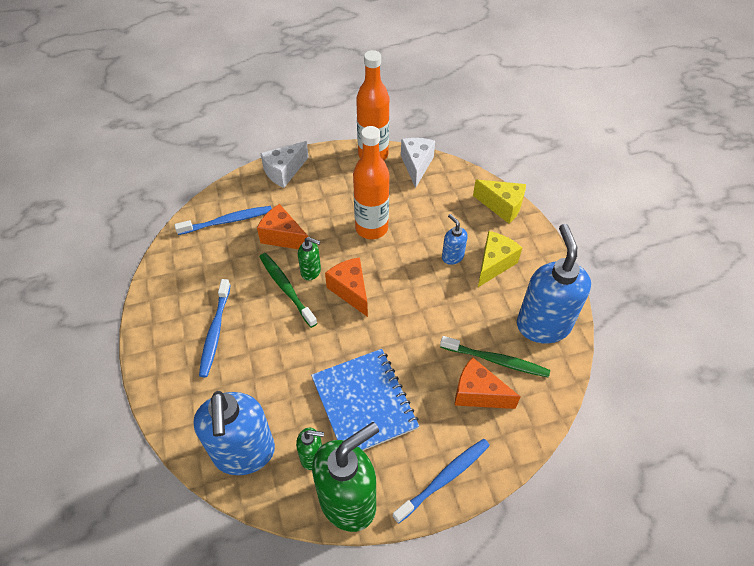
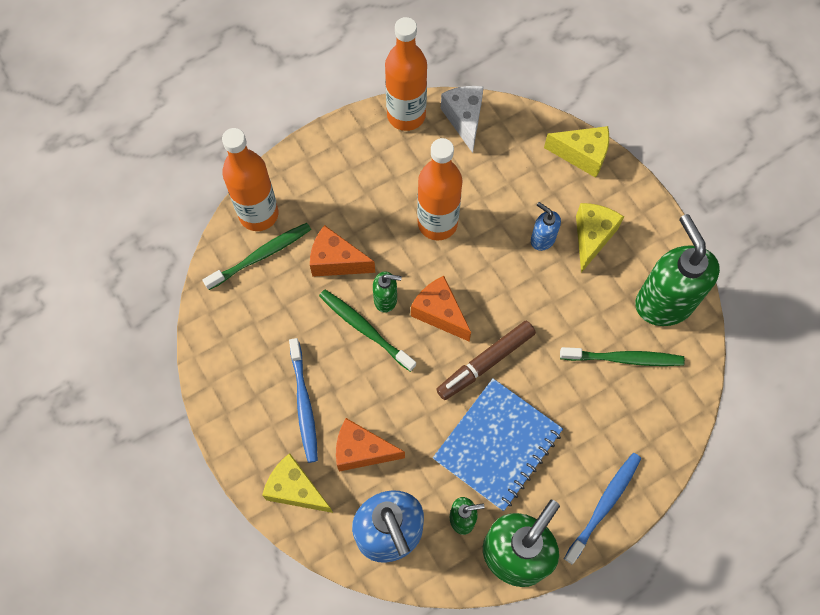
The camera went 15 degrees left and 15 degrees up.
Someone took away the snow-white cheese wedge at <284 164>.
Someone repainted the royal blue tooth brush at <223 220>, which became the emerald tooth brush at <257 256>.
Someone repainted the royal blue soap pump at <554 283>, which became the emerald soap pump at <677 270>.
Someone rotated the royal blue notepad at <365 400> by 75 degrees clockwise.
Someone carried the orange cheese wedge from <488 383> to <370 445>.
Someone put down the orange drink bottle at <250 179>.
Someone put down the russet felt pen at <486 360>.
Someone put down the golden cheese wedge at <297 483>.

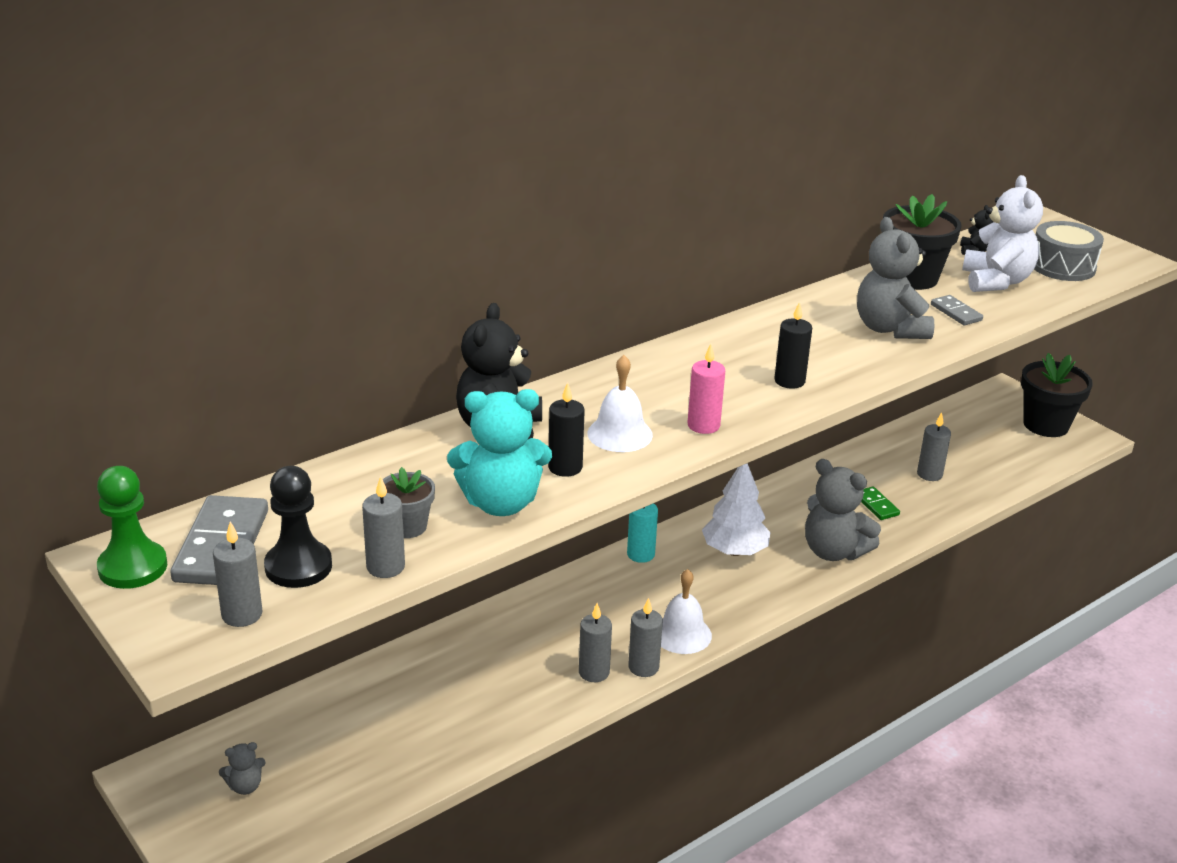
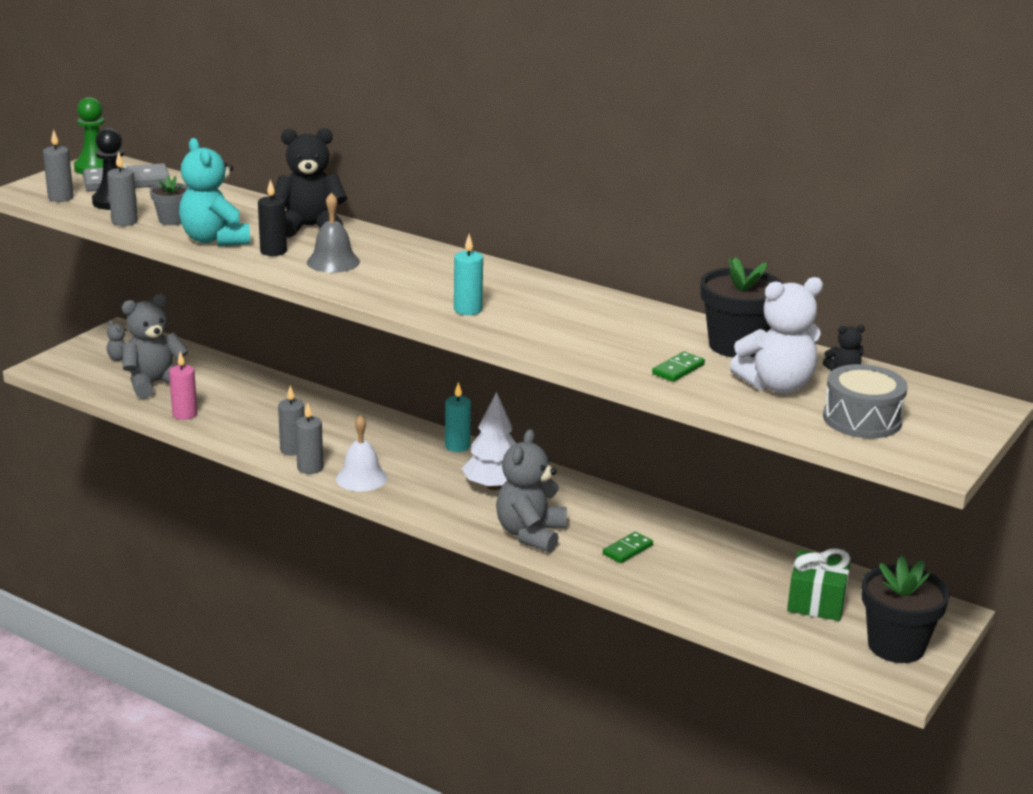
The camera went 70 degrees right and 5 degrees down.
Someone carried the gray teddy from <895 278> to <155 346>.
Someone repainted the gray domino tile at <957 310>, which became the emerald domino tile at <678 366>.
Someone repainted the ebony pillar candle at <793 345>, which became the turquoise pillar candle at <468 274>.
Someone carried the pink pillar candle from <706 389> to <183 386>.
Someone repainted the snow-white school bell at <620 403>, which became the gray school bell at <333 232>.
Someone took away the gray pillar candle at <934 446>.
Someone put down the emerald wrapped gift at <819 584>.

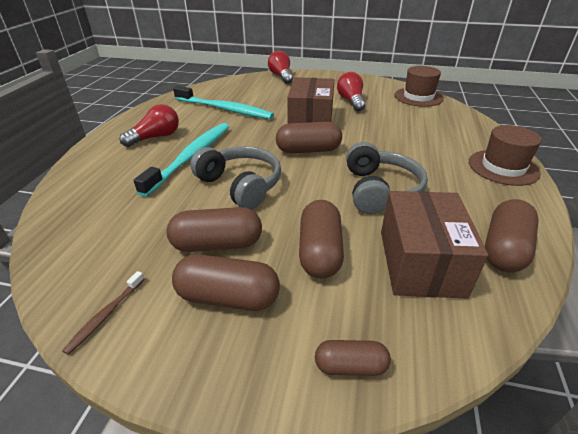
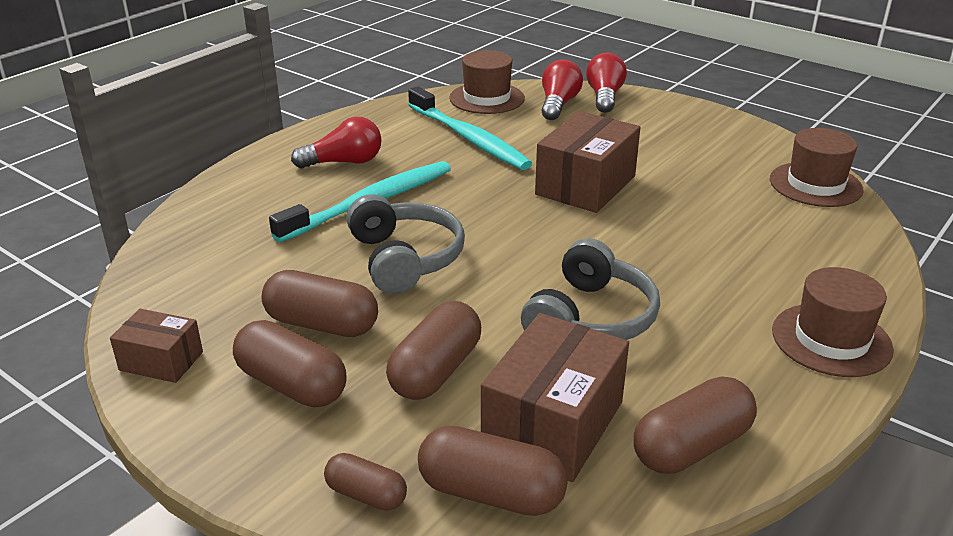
The camera went 25 degrees right and 5 degrees down.
Someone carried the crimson light bulb from <351 91> to <562 89>.
Someone carried the russet capsule from <309 137> to <493 471>.
Someone swapped the russet tooth brush at <103 313> for the russet package at <156 346>.
Someone put down the russet top hat at <487 82>.

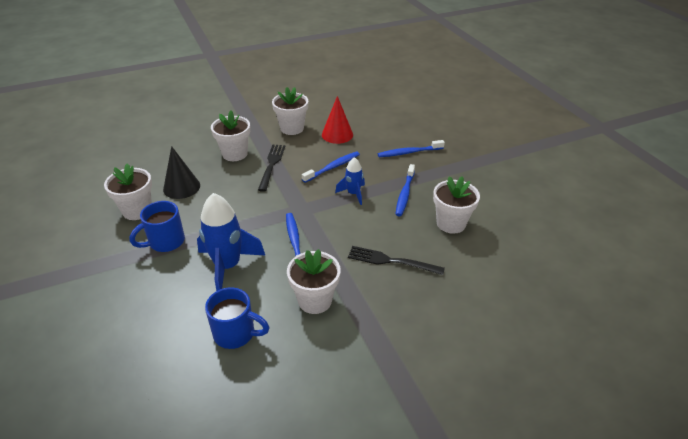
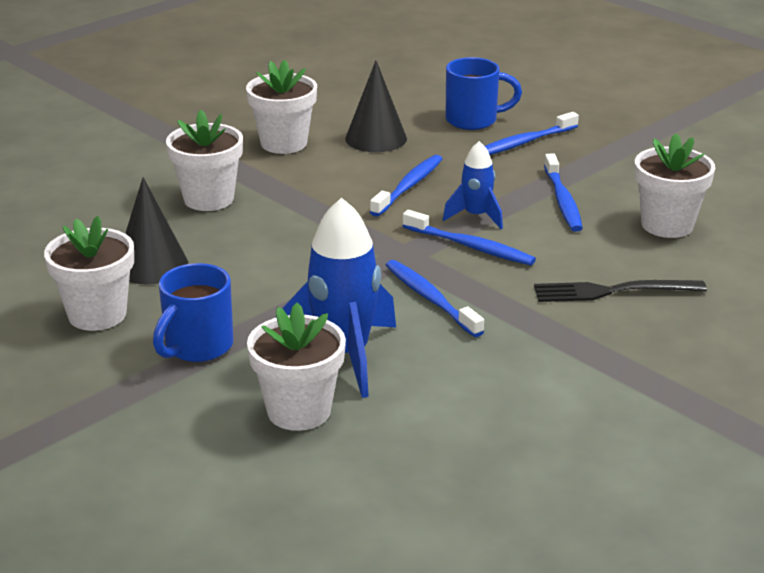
The camera went 20 degrees left and 10 degrees down.
Someone repainted the crimson cone shape at <337 120>, which became the ebony cone shape at <376 106>.
Someone took away the ebony table fork at <271 168>.
Someone carried the snow-white potted plant from <314 281> to <296 367>.
Someone carried the royal blue tea mug from <237 318> to <484 93>.
Someone put down the royal blue tooth brush at <469 237>.

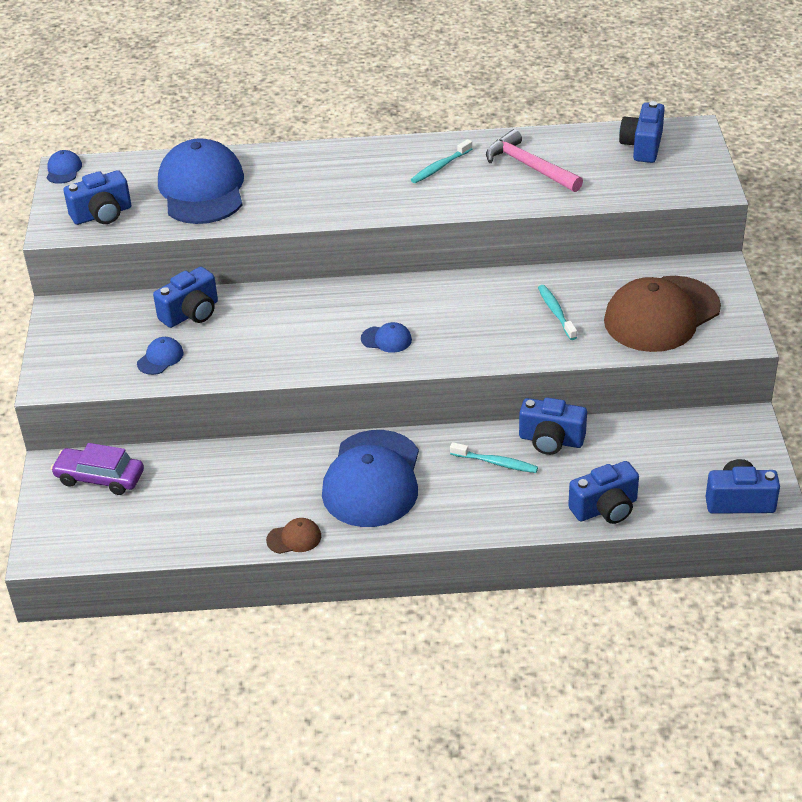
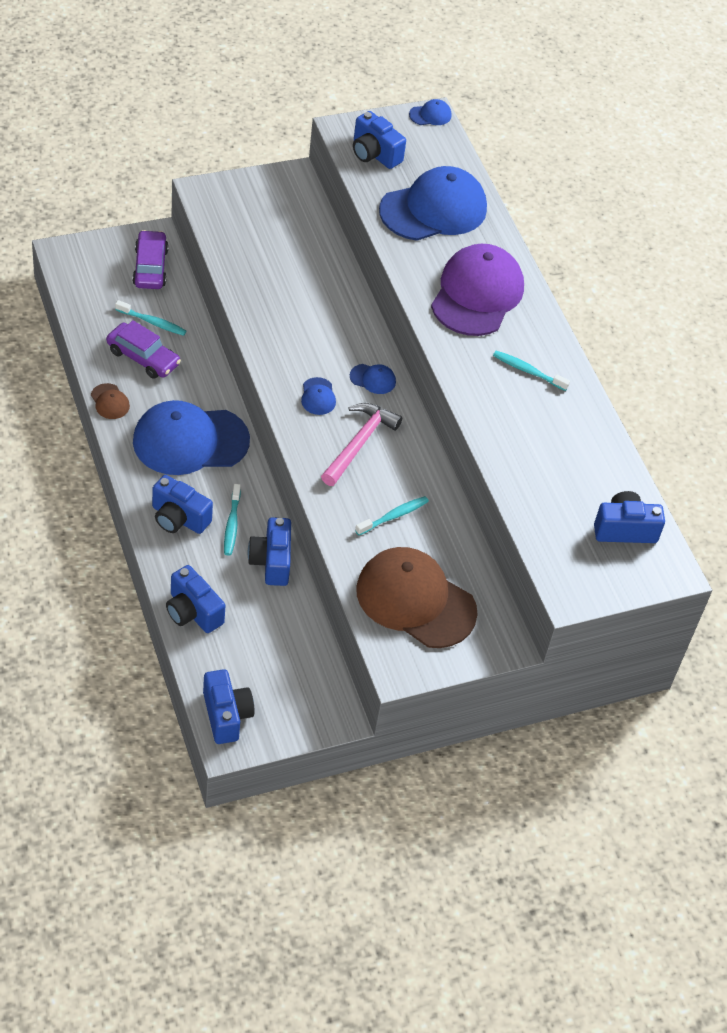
The camera went 65 degrees right and 10 degrees up.
Someone carried the pink hammer from <534 160> to <361 444>.
Someone carried the royal blue photo camera from <185 297> to <182 504>.
Someone carried the royal blue cap from <160 356> to <373 379>.
Someone put down the royal purple cap at <477 290>.
Someone put down the turquoise tooth brush at <150 318>.
Someone put down the royal purple automobile at <143 349>.

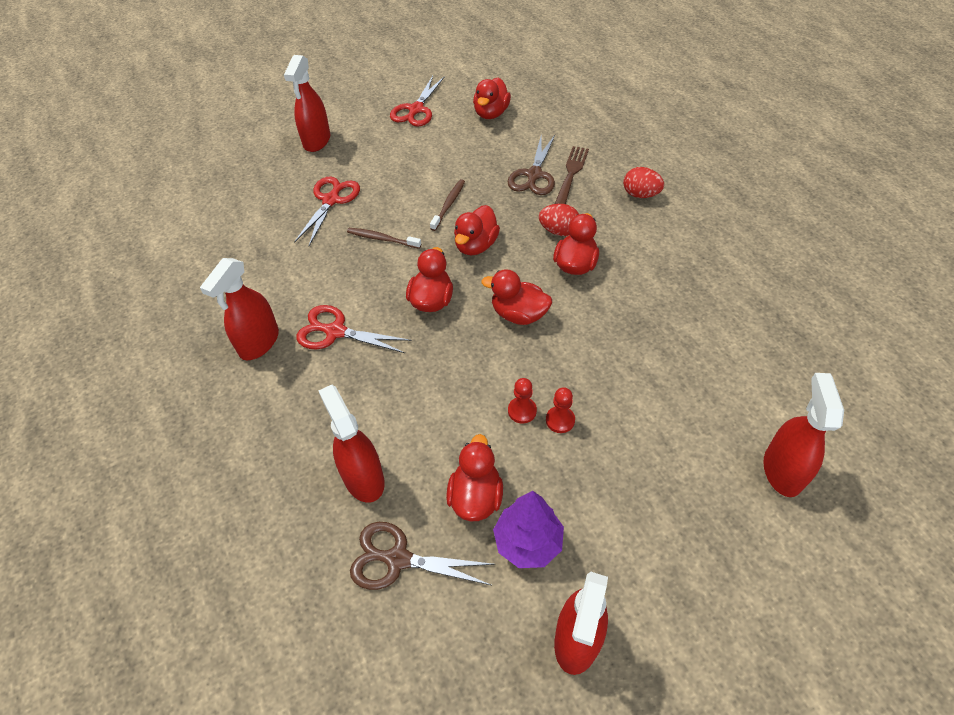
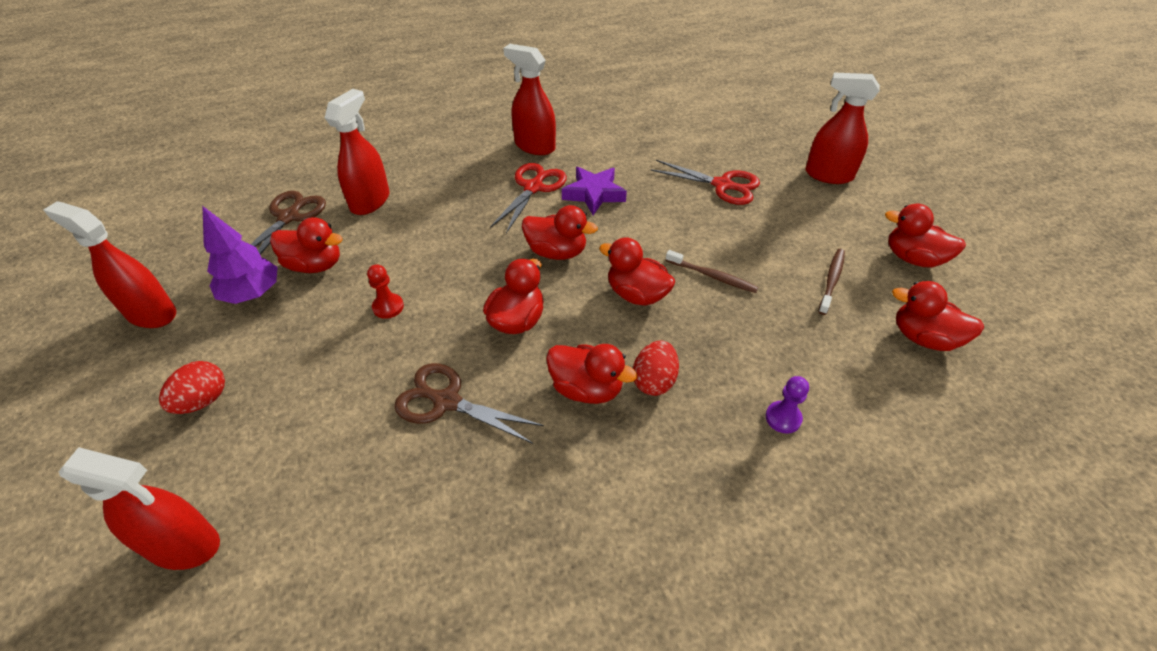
The camera went 95 degrees right and 5 degrees down.
Someone swapped the crimson shears at <417 101> for the crimson duck at <925 236>.
Someone carried the russet shears from <531 164> to <469 403>.
Someone swapped the russet table fork at <572 175> for the royal purple pawn at <787 405>.
Someone carried the crimson toy egg from <643 182> to <192 387>.
Someone carried the russet tooth brush from <384 238> to <831 282>.
Someone rotated the crimson sprayer at <351 444> by 45 degrees counterclockwise.
Someone took away the crimson pawn at <560 410>.
Someone put down the royal purple star at <594 191>.

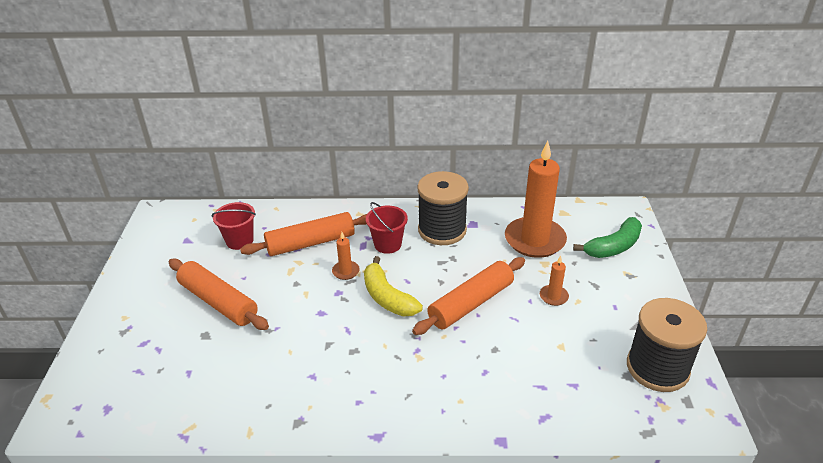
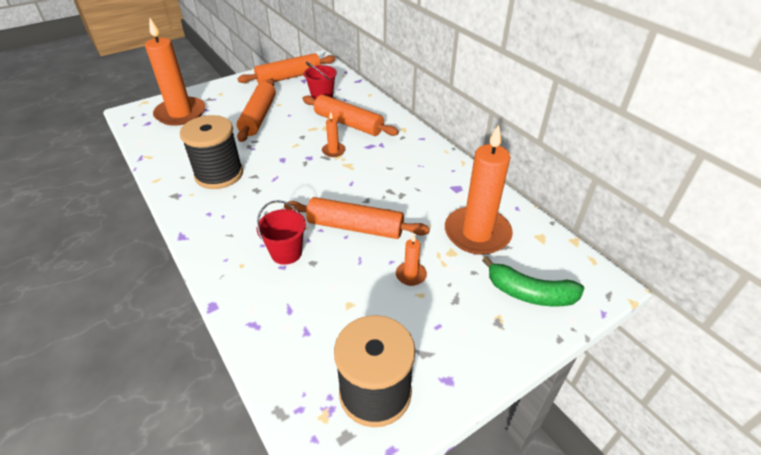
The camera went 55 degrees right and 5 degrees up.
Someone carried the ebony bobbin from <443 208> to <211 152>.
Someone carried the crimson bucket from <387 228> to <281 232>.
Someone took away the golden banana at <393 286>.
Someone put down the orange pillar candle at <175 72>.
Someone put down the orange pastry roller at <286 68>.

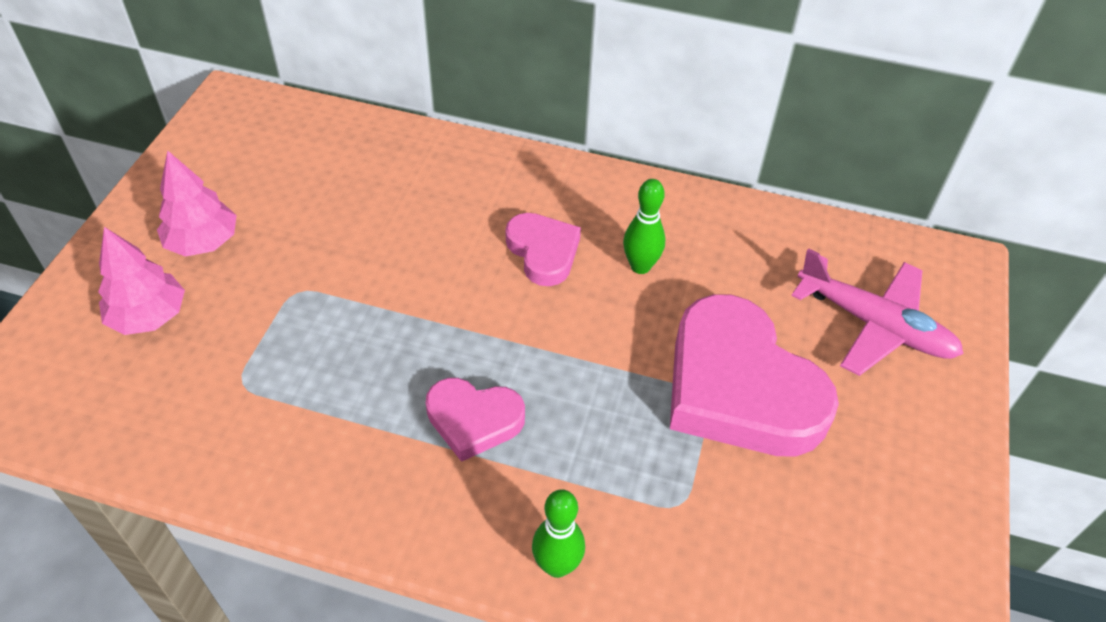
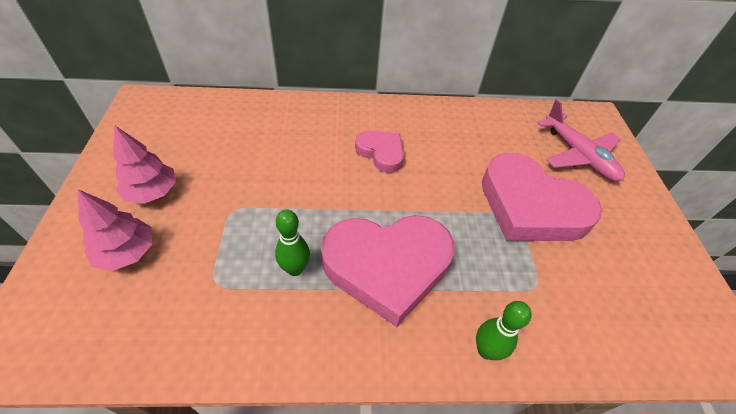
The camera went 20 degrees left and 0 degrees up.
Someone carried the emerald skittle from <644 226> to <292 242>.
Someone rotated the pink aeroplane at <877 312> by 45 degrees clockwise.
Someone scaled the pink heart shape at <475 420> by 1.91.

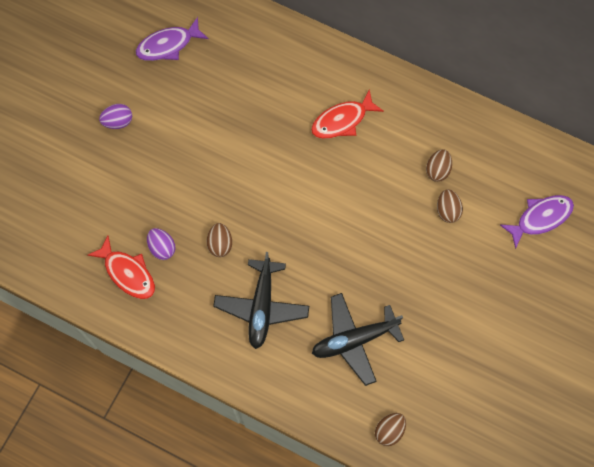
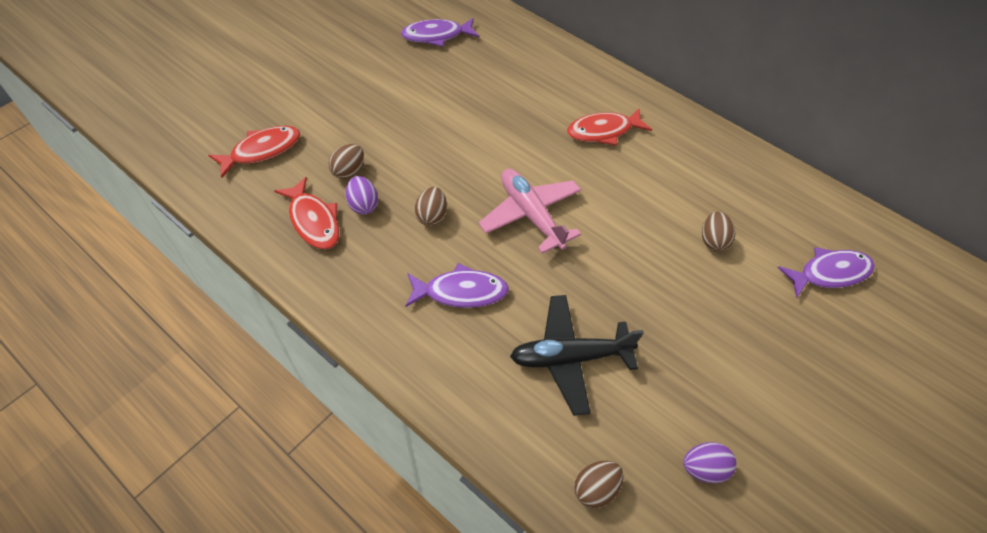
The camera went 10 degrees right and 15 degrees down.
Someone carried the royal purple toy egg from <115 116> to <710 462>.
Someone carried the russet toy egg from <439 165> to <346 161>.
Someone swapped the ebony aeroplane at <261 300> for the royal purple toy fish at <457 285>.
Someone put down the crimson toy fish at <254 152>.
Someone put down the pink aeroplane at <529 211>.

